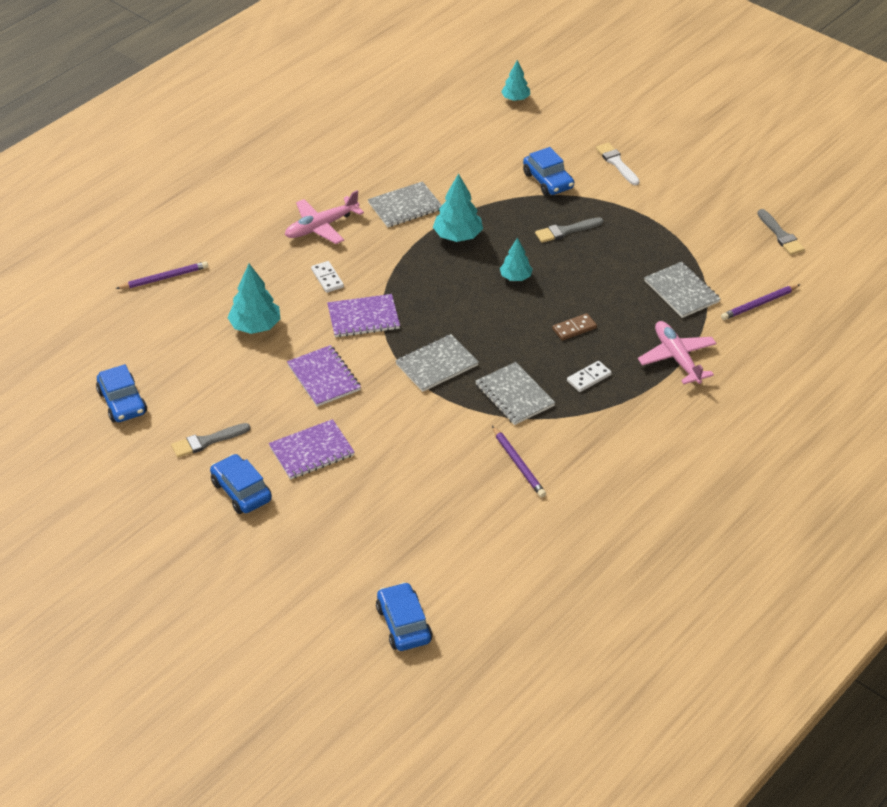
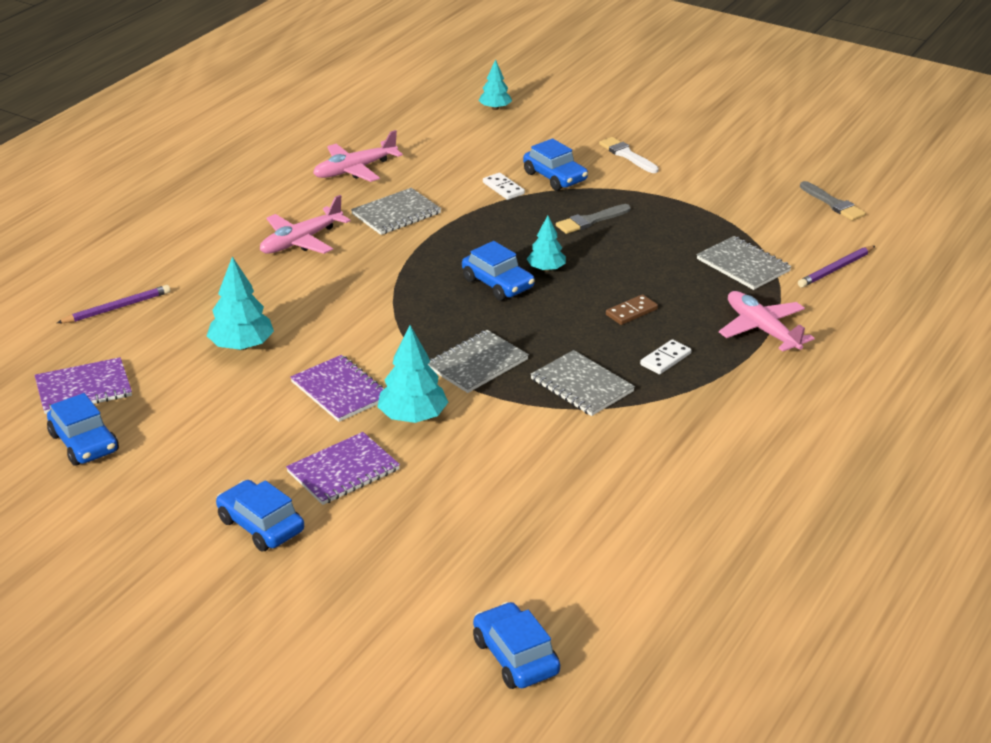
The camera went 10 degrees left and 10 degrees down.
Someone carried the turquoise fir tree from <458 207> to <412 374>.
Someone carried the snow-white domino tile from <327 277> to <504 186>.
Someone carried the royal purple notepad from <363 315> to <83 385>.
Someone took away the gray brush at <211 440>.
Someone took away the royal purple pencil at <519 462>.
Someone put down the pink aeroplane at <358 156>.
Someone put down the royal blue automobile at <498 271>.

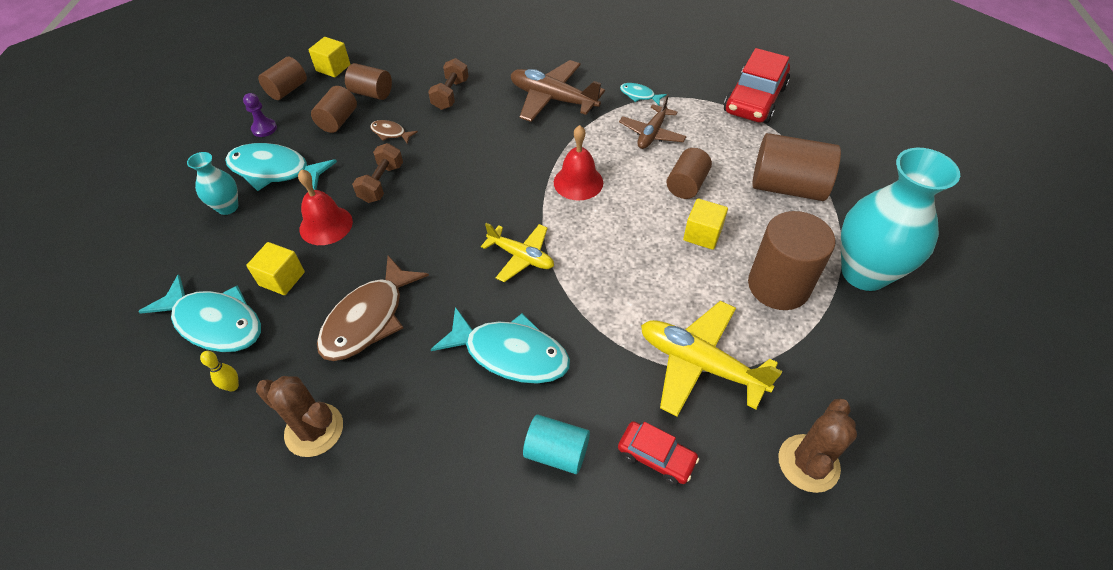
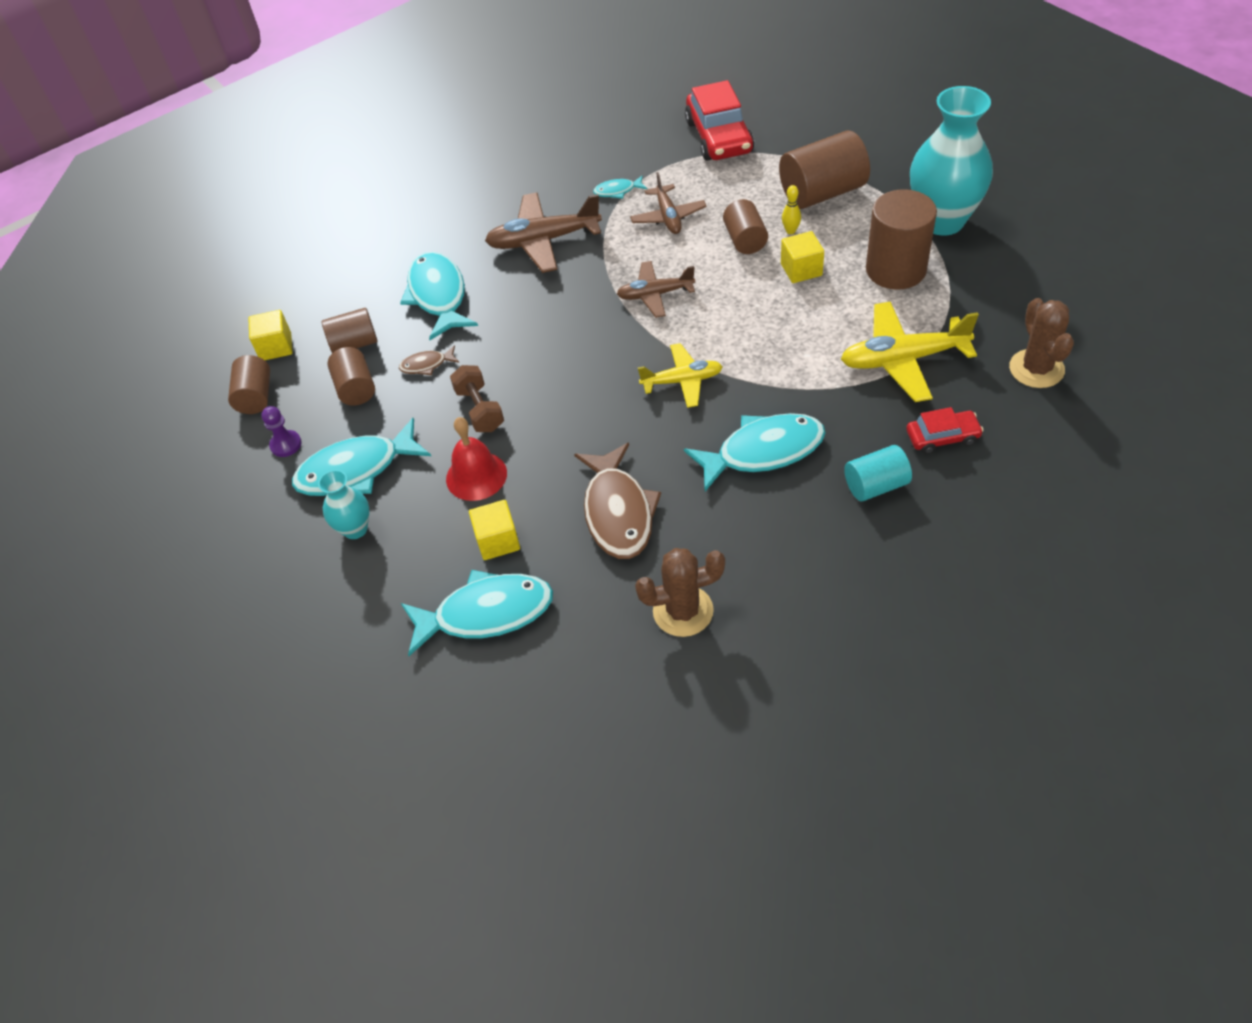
The camera went 35 degrees left and 0 degrees up.
Someone swapped the russet free weight at <448 84> for the turquoise toy fish at <439 296>.
Someone swapped the crimson school bell at <578 162> for the russet aeroplane at <656 289>.
Someone carried the golden skittle from <219 371> to <791 209>.

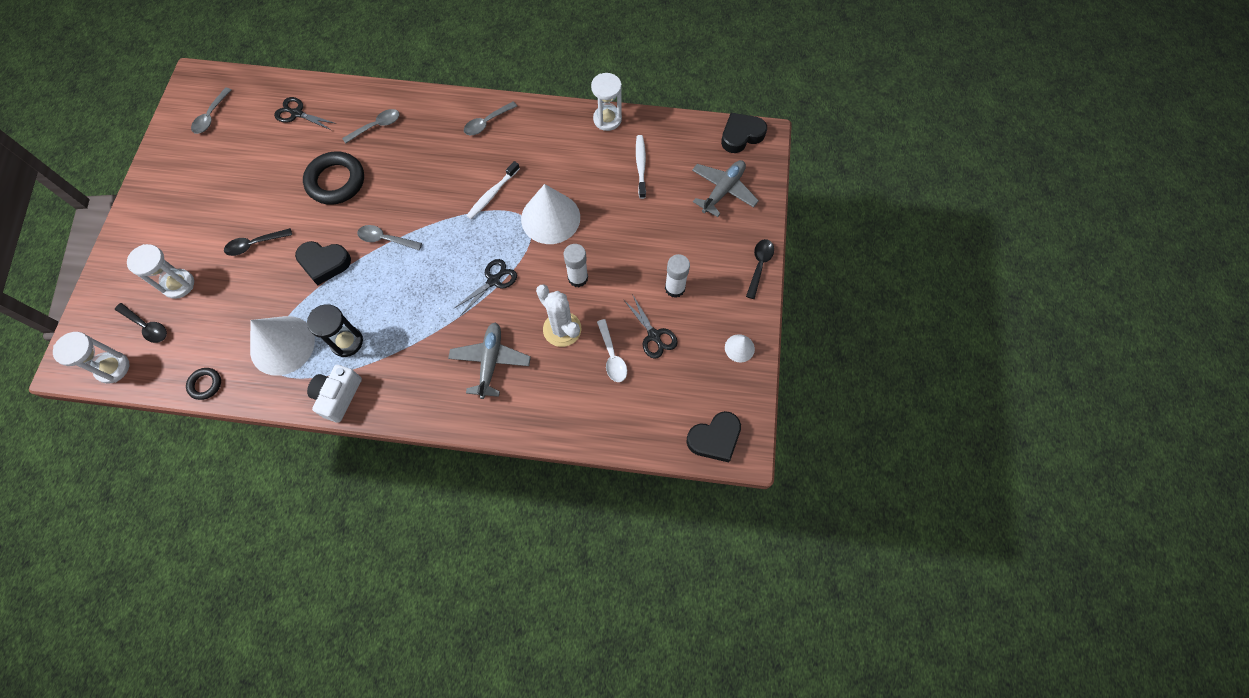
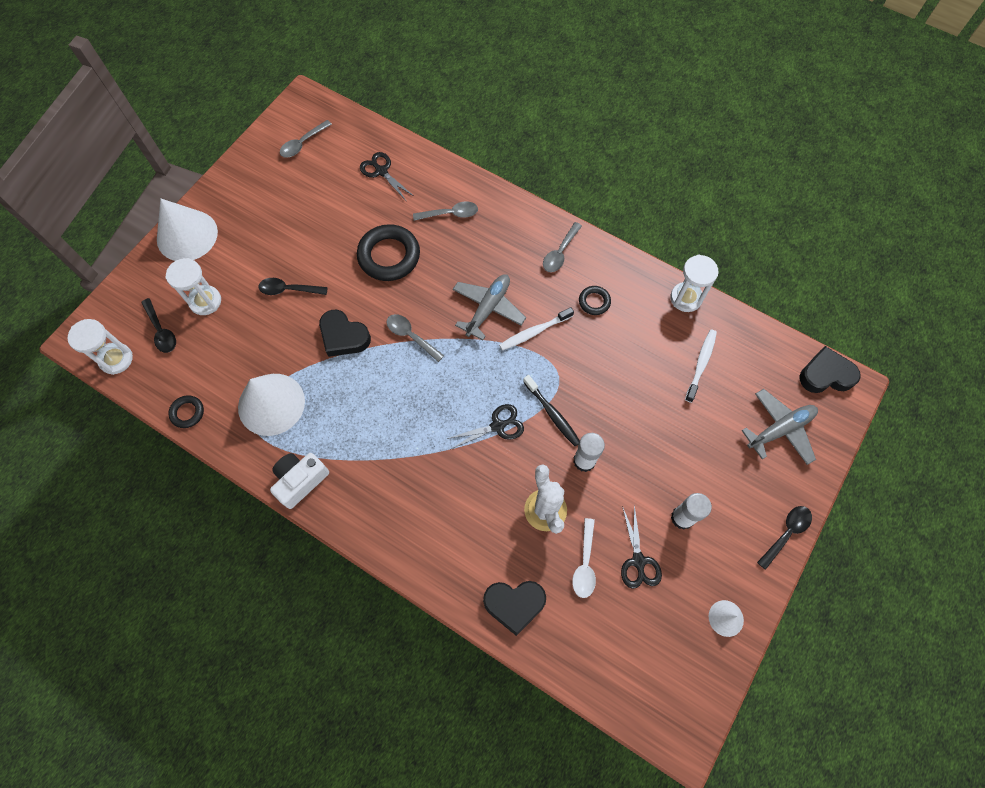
The camera went 25 degrees right and 0 degrees up.
Someone rotated the gray teaspoon at <490 118> by 45 degrees counterclockwise.
Someone carried the snow-white cone shape from <550 214> to <187 230>.
Someone took away the ebony hourglass at <335 330>.
Someone carried the gray aeroplane from <489 360> to <489 307>.
Someone carried the ebony heart shape from <713 437> to <514 608>.
Someone put down the ebony hoop at <595 300>.
Someone put down the ebony tooth brush at <551 410>.

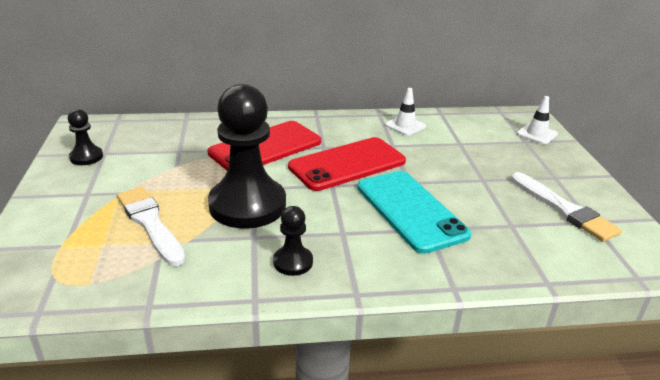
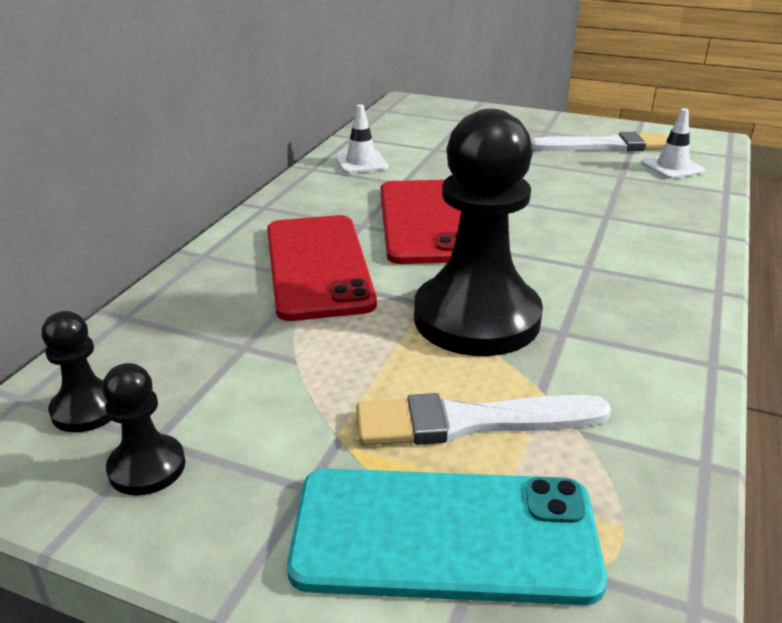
The camera went 60 degrees left and 0 degrees up.
Someone carried the snow-white road cone from <537 120> to <673 143>.
Someone carried the turquoise smartphone from <414 212> to <447 536>.
Someone carried the ebony pawn from <293 241> to <77 372>.

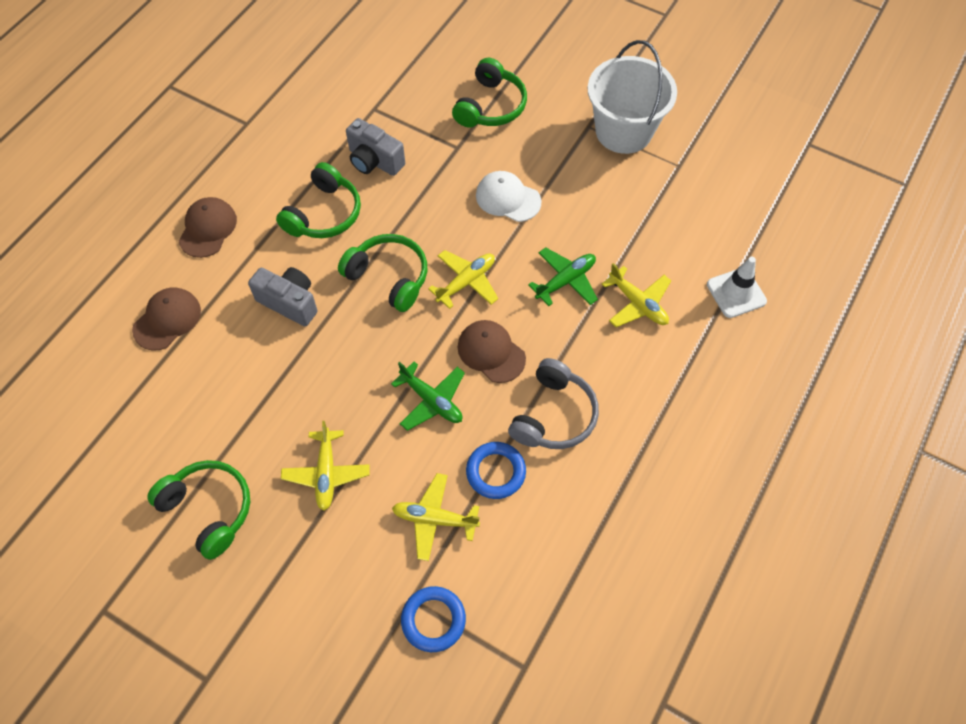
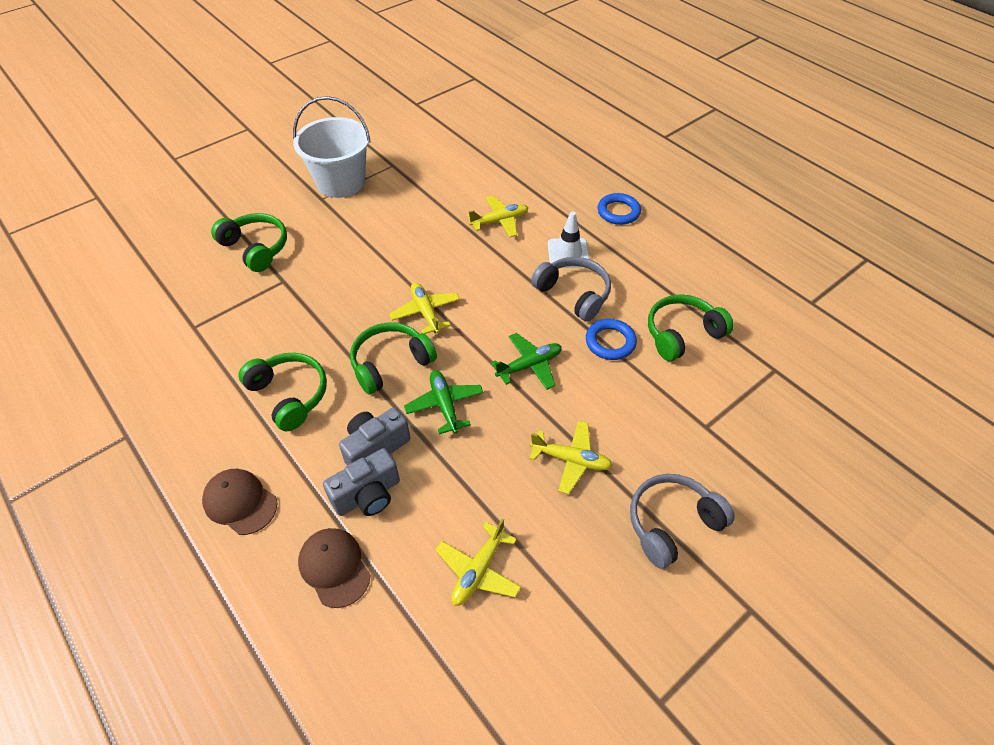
The camera went 70 degrees left and 10 degrees down.
Someone carried the gray photo camera from <375 147> to <361 482>.
Someone took away the snow-white cap at <509 196>.
Someone carried the emerald aeroplane from <563 277> to <444 402>.
Someone carried the snow-white road cone from <737 287> to <568 240>.
Someone took away the russet cap at <491 351>.
Someone carried the emerald headset from <198 510> to <691 327>.
Someone carried the golden aeroplane from <436 517> to <478 562>.
Someone carried the royal blue hoop from <433 619> to <619 209>.
Someone put down the gray headset at <682 521>.

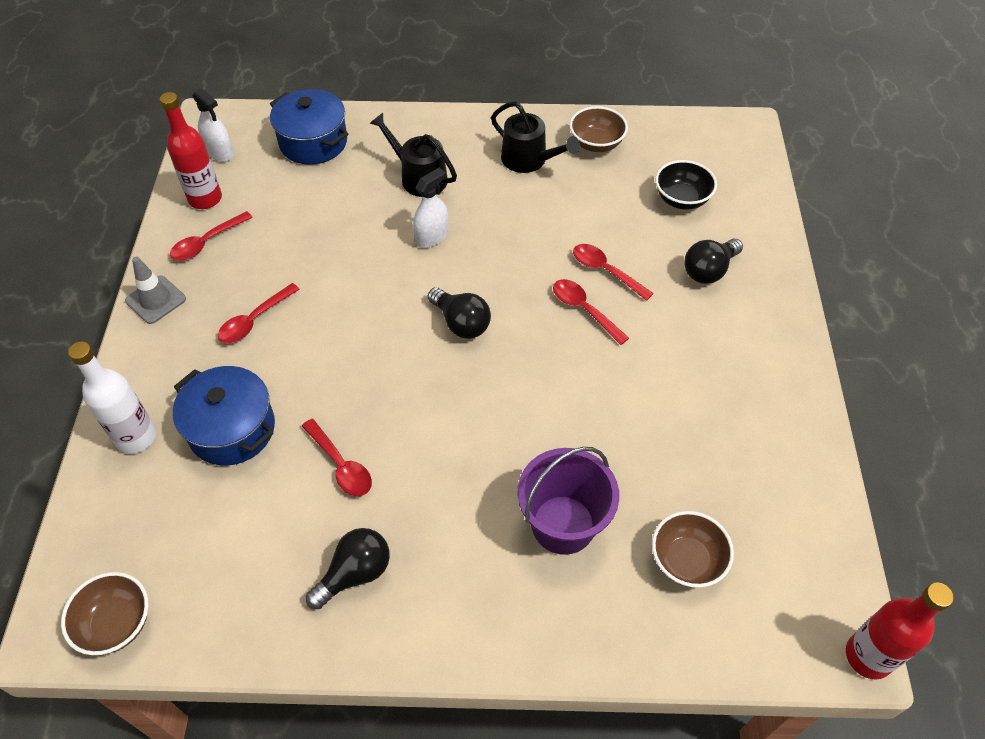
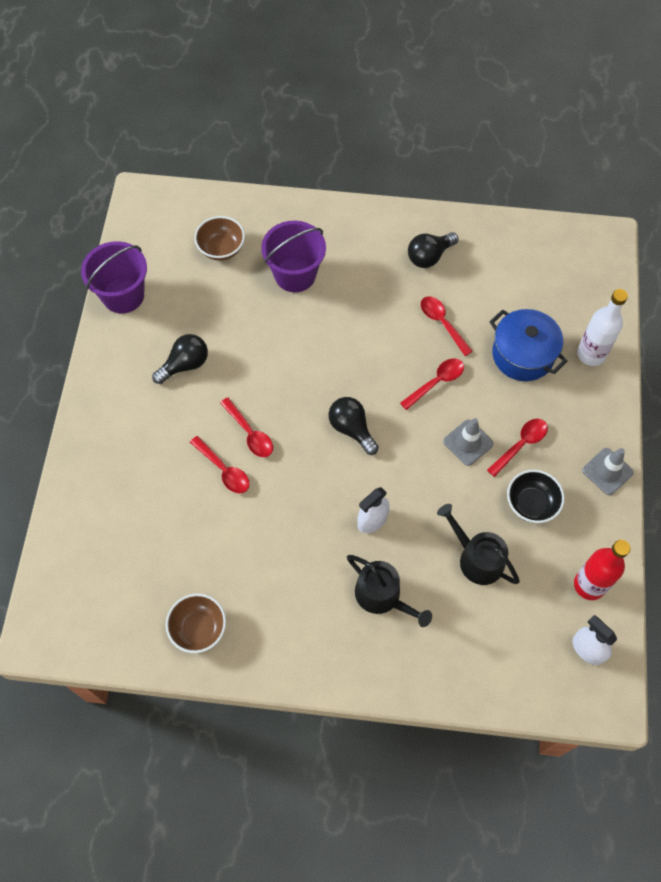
The camera went 175 degrees left and 10 degrees up.
Someone took away the royal blue cooking pot at <309 127>.
Someone carried the ebony sprinkling can from <535 137> to <478 544>.
Someone carried the ebony bowl from <686 185> to <536 496>.
Someone carried the crimson teaspoon from <211 236> to <432 384>.
Someone carried the ebony light bulb from <713 261> to <180 359>.
Someone took away the russet bowl at <105 613>.
Someone took away the crimson drink bottle at <900 631>.
Someone put down the royal purple bucket at <114 277>.
Someone put down the gray road cone at <468 442>.

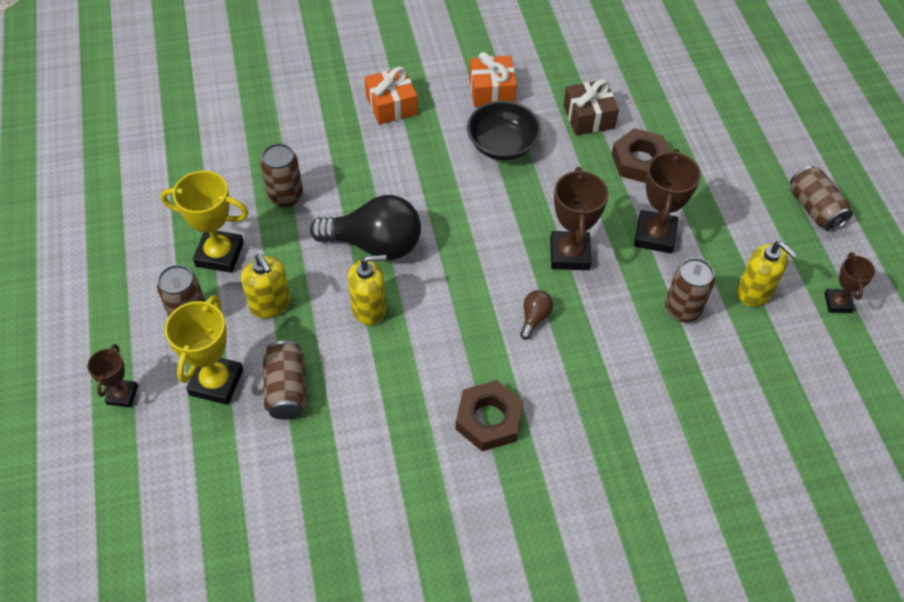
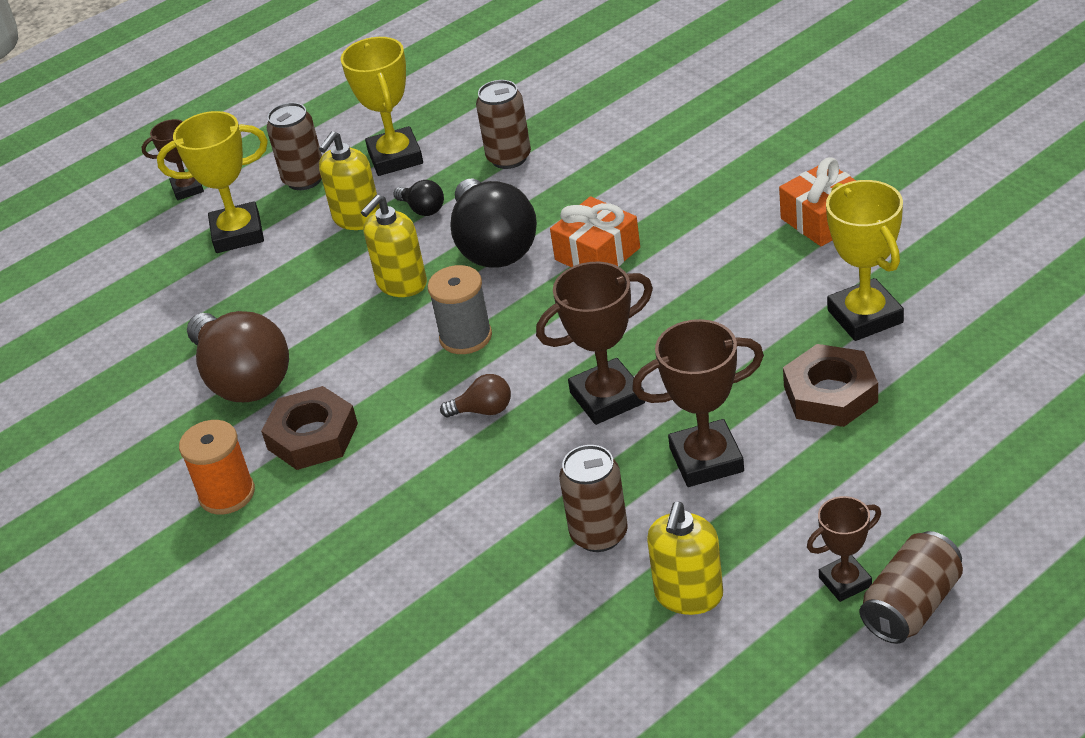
The camera went 70 degrees right and 15 degrees down.
Someone carried the orange wrapped gift from <391 96> to <595 231>.
Someone swapped the russet wrapped gift at <591 107> for the golden award cup at <865 260>.
Someone took away the ebony bowl at <504 130>.
Someone carried the russet award cup from <849 282> to <844 549>.
Someone rotated the golden soap pump at <367 290> by 75 degrees clockwise.
Someone took away the russet can at <284 380>.
Someone put down the ebony light bulb at <418 198>.
Someone put down the gray bobbin at <460 309>.
Someone put down the russet light bulb at <238 356>.
Someone put down the orange bobbin at <217 467>.

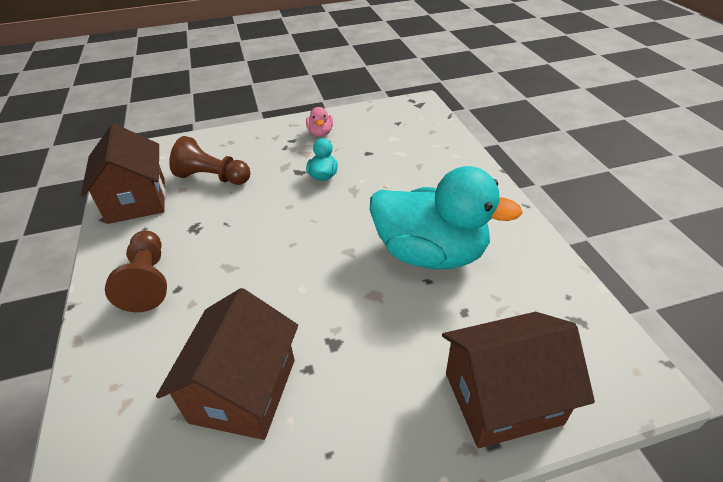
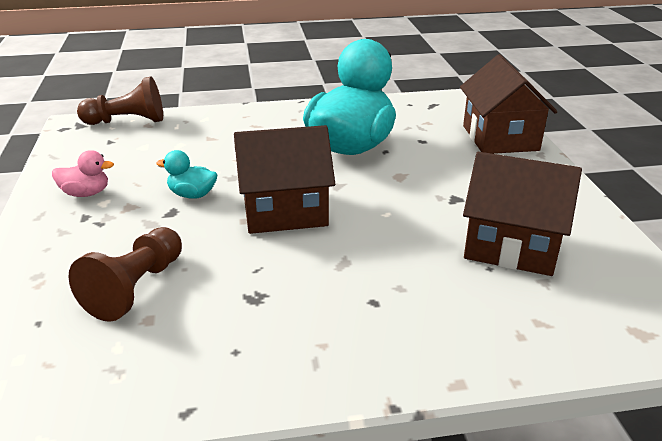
The camera went 85 degrees left and 10 degrees down.
Someone carried the russet cottage from <123 174> to <284 179>.
Someone carried the russet pawn from <136 271> to <120 101>.

